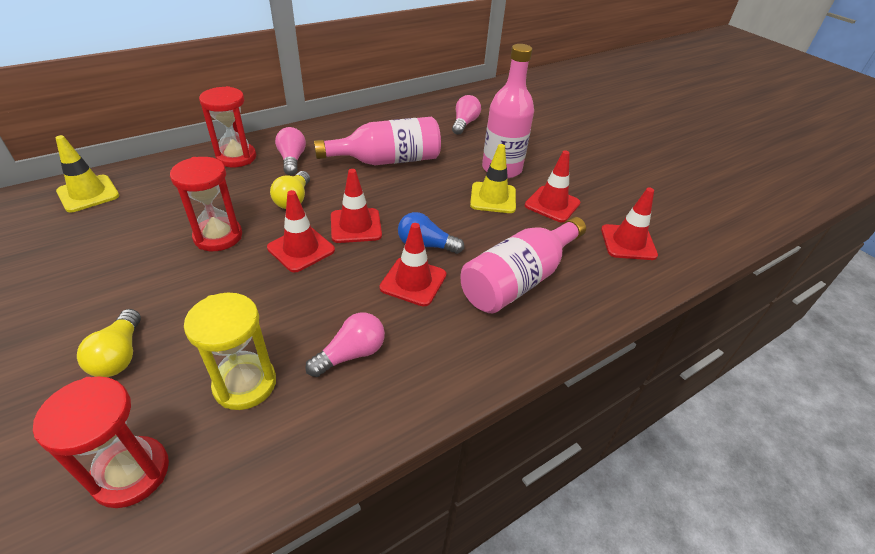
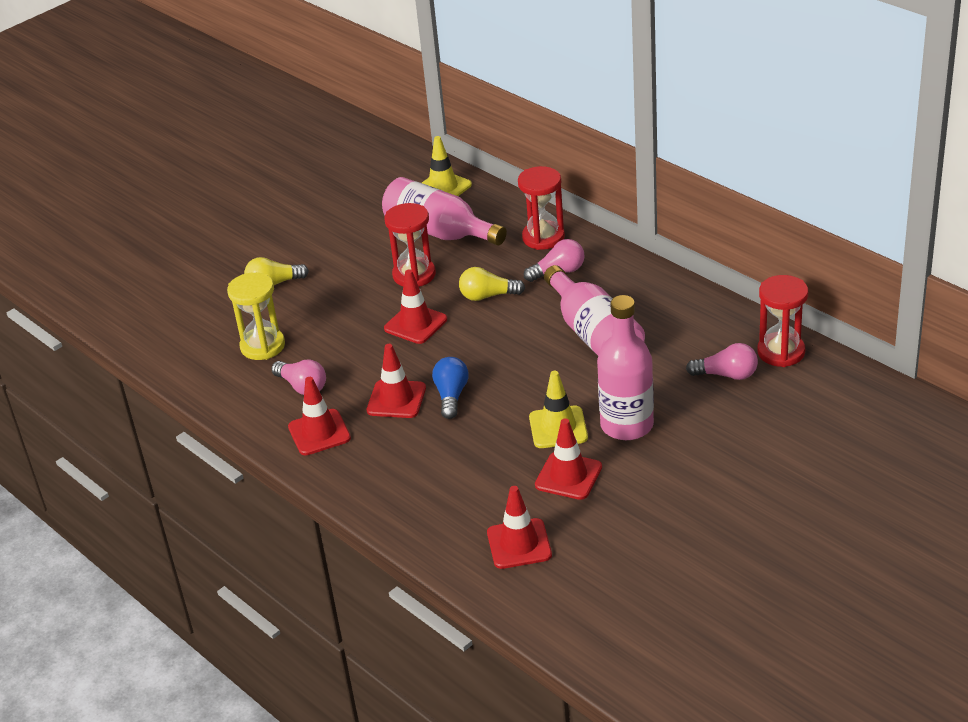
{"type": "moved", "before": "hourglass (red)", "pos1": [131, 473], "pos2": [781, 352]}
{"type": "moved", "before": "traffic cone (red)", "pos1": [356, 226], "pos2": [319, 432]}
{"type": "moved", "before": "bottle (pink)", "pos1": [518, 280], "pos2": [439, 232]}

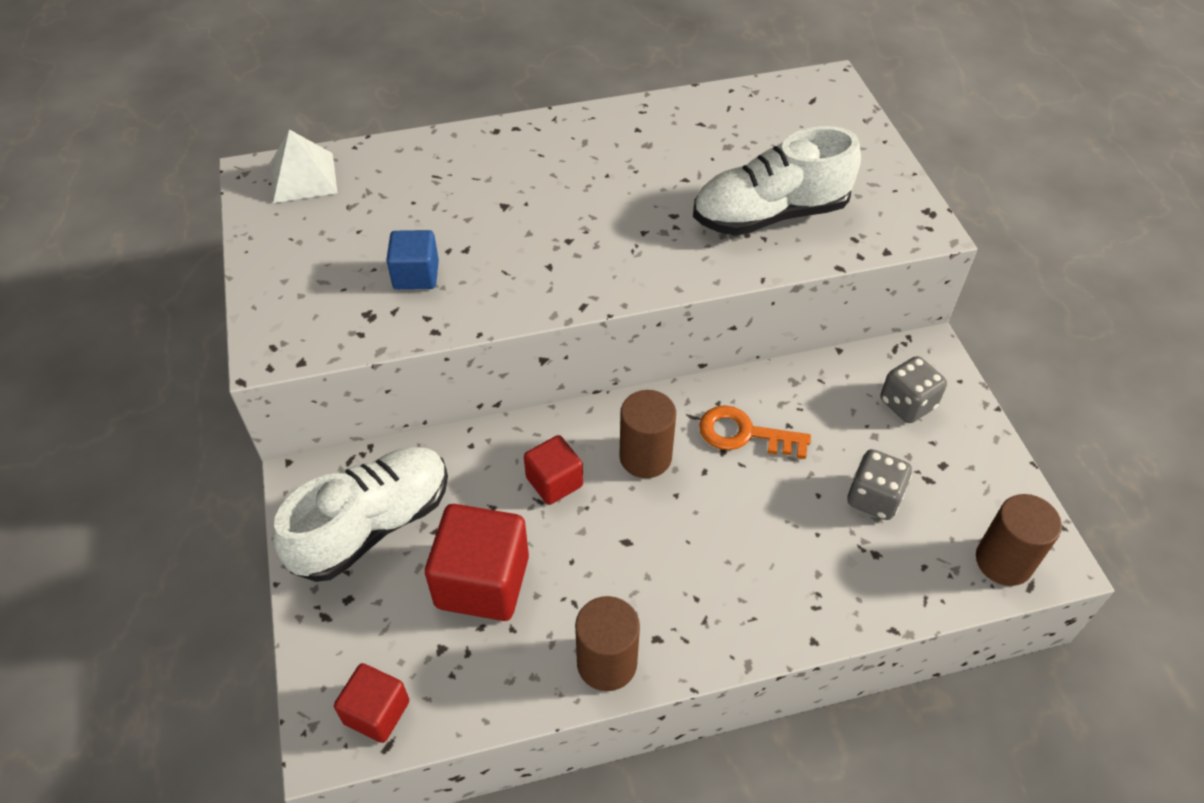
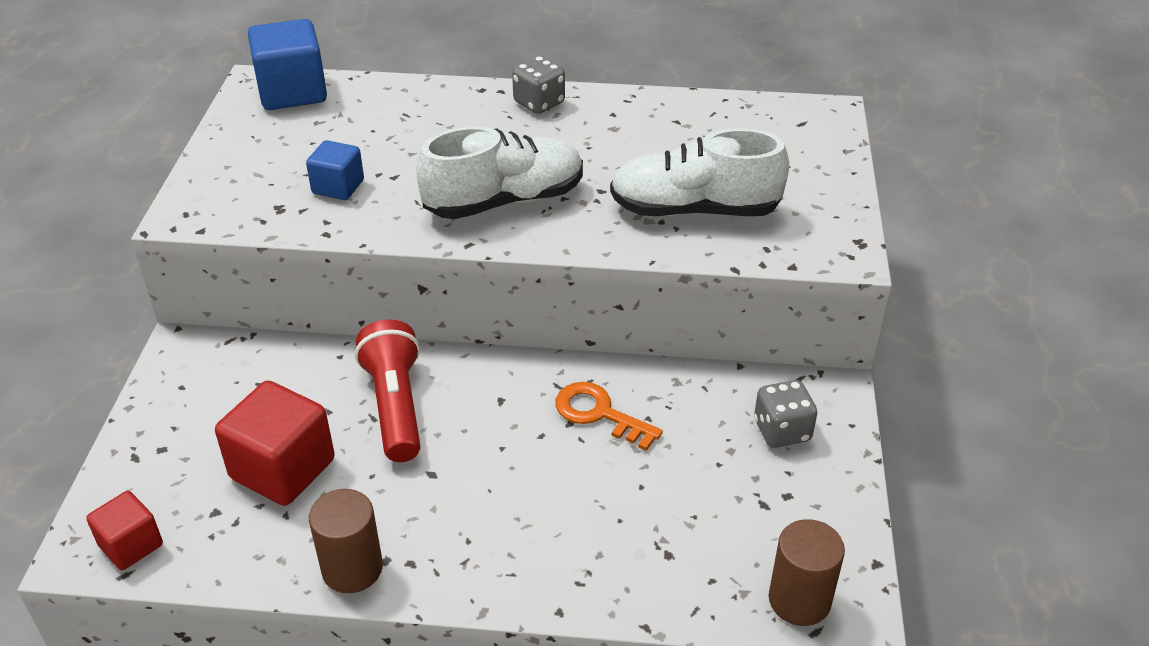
{"type": "replaced", "before": "pyramid (white)", "after": "cube (blue)", "pos1": [303, 177], "pos2": [292, 92]}
{"type": "moved", "before": "shoe (white)", "pos1": [373, 525], "pos2": [504, 201]}
{"type": "replaced", "before": "cube (red)", "after": "flashlight (red)", "pos1": [554, 482], "pos2": [395, 406]}
{"type": "removed", "before": "cylinder (brown)", "pos1": [645, 457]}
{"type": "moved", "before": "dice (grey)", "pos1": [873, 498], "pos2": [539, 103]}

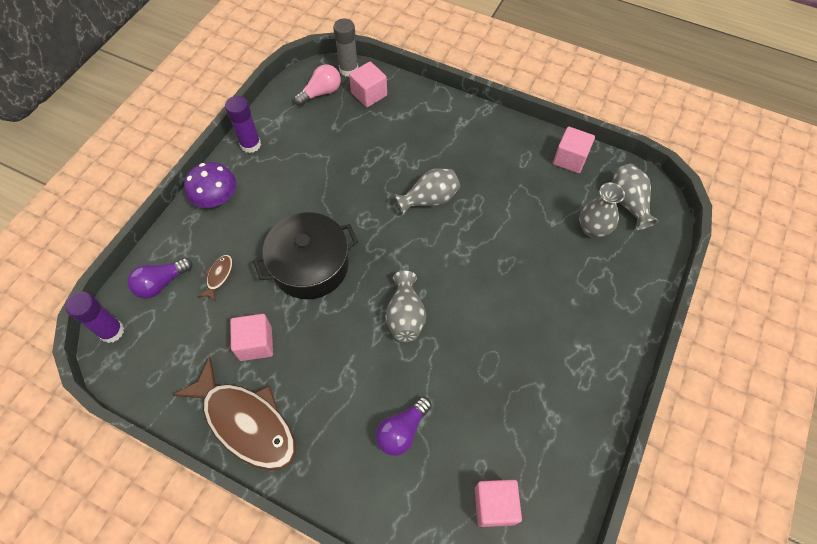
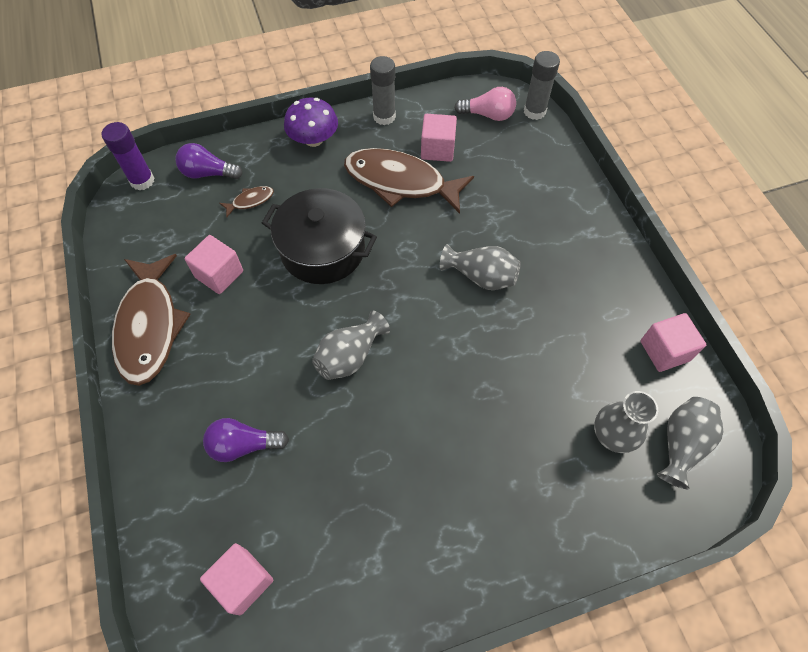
{"type": "recoloured", "before": "glue stick (purple)", "after": "glue stick (grey)", "pos1": [250, 144], "pos2": [384, 117]}
{"type": "moved", "before": "cube (pink)", "pos1": [369, 94], "pos2": [437, 149]}
{"type": "added", "after": "fish (brown)", "pos2": [400, 182]}

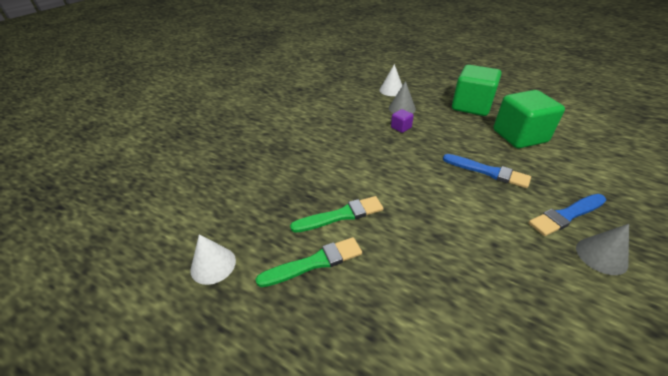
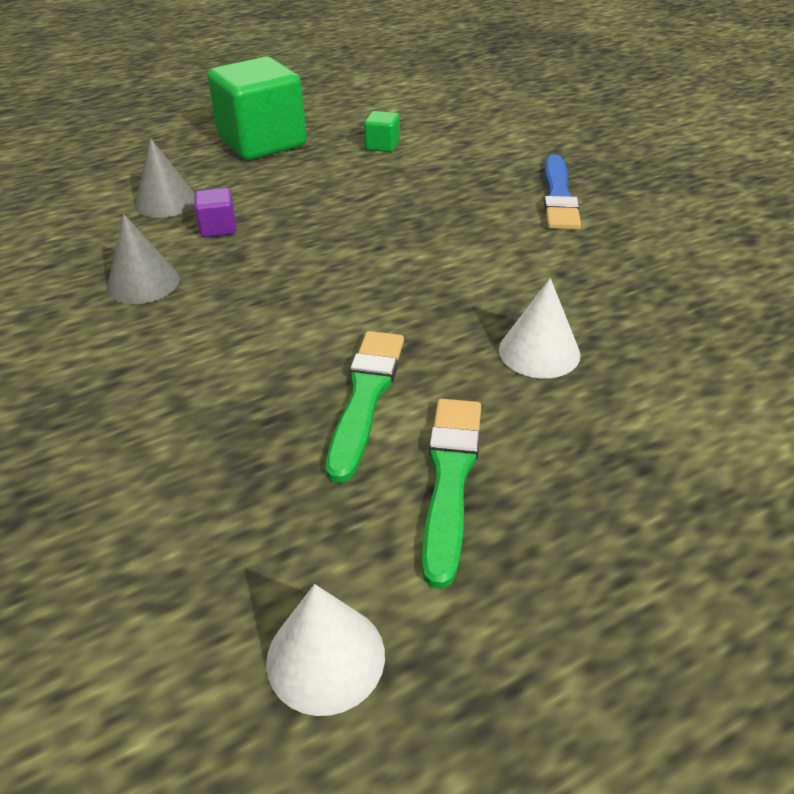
{"type": "moved", "before": "cone (white)", "pos1": [391, 90], "pos2": [539, 352]}
{"type": "removed", "before": "brush (blue)", "pos1": [488, 171]}
{"type": "resized", "before": "cube (green)", "pos1": [519, 136], "pos2": [382, 146], "scale": 0.42}
{"type": "moved", "before": "cone (grey)", "pos1": [601, 256], "pos2": [143, 283]}

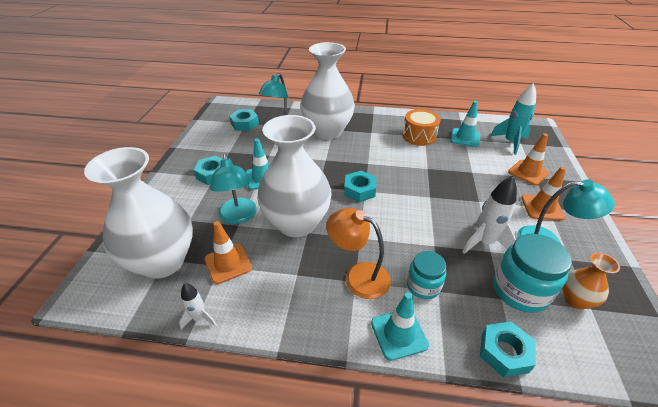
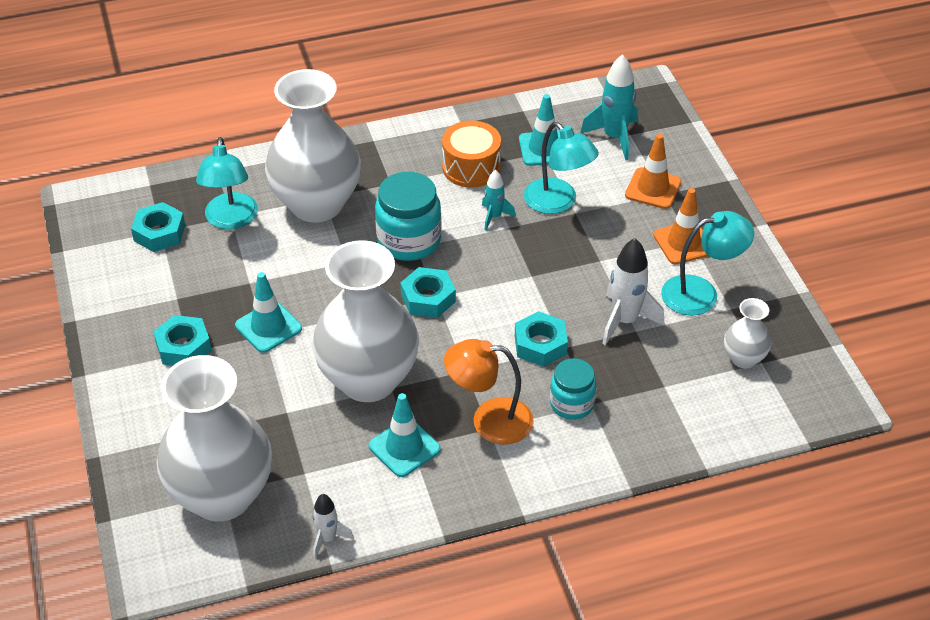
{"type": "removed", "before": "traffic cone (orange)", "pos1": [228, 263]}
{"type": "moved", "before": "lamp (turquoise)", "pos1": [238, 217], "pos2": [558, 203]}
{"type": "moved", "before": "traffic cone (turquoise)", "pos1": [399, 334], "pos2": [404, 447]}
{"type": "moved", "before": "nut (turquoise)", "pos1": [504, 352], "pos2": [540, 345]}
{"type": "moved", "before": "jar (turquoise)", "pos1": [520, 290], "pos2": [409, 241]}
{"type": "recoloured", "before": "vase (orange)", "after": "vase (white)", "pos1": [575, 300], "pos2": [744, 358]}
{"type": "added", "after": "rocket (turquoise)", "pos2": [494, 217]}

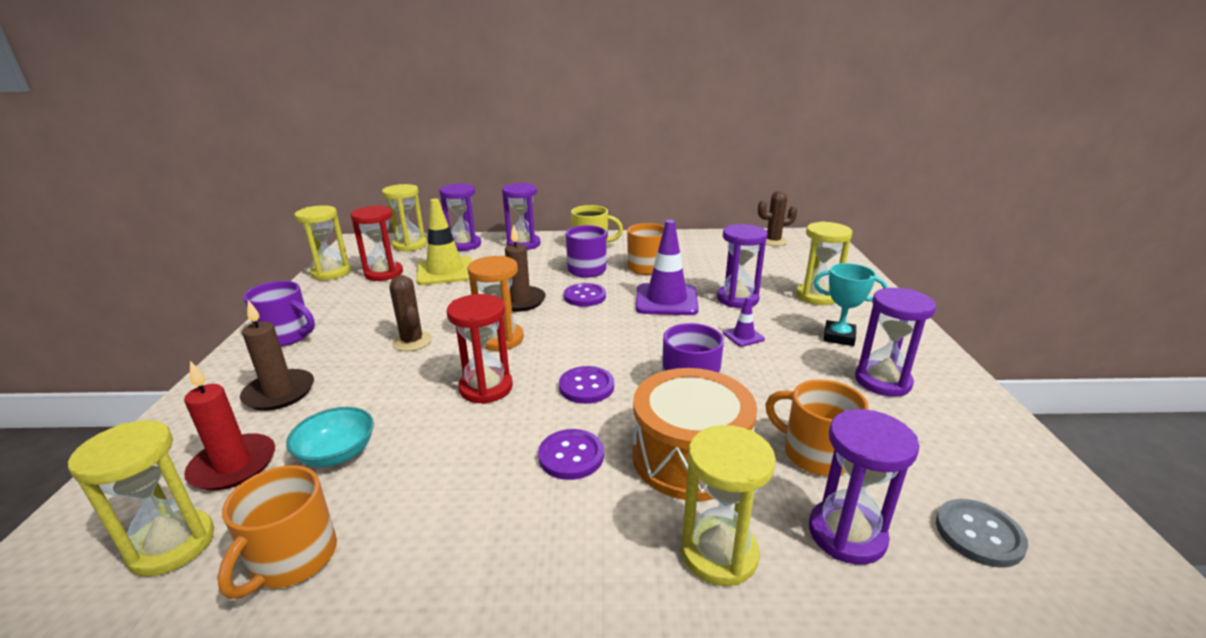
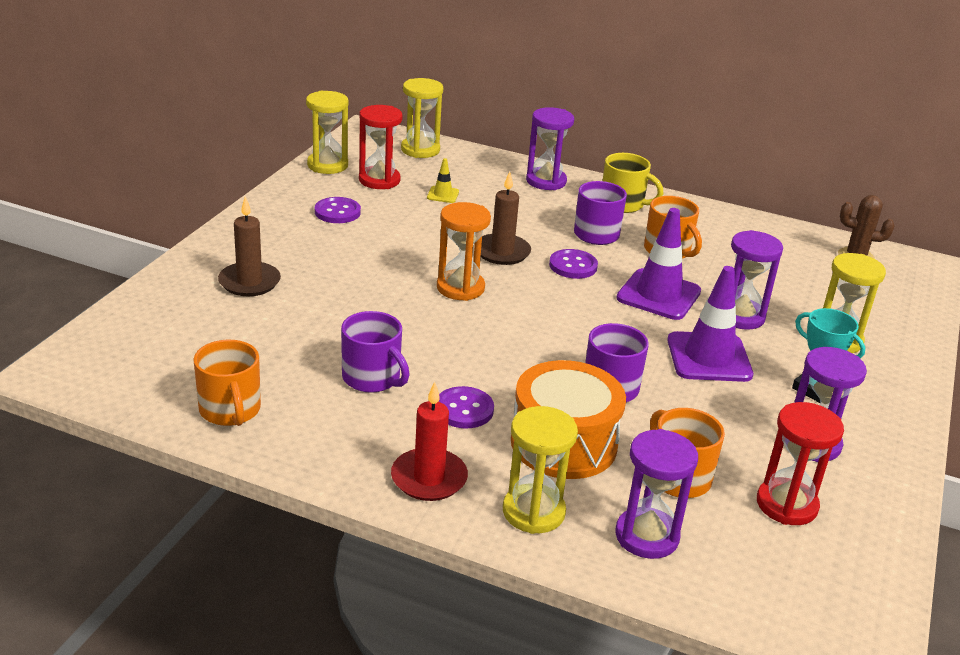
{"type": "removed", "before": "hourglass (yellow)", "pos1": [172, 545]}
{"type": "moved", "before": "candle (red)", "pos1": [233, 465], "pos2": [429, 478]}
{"type": "turned", "before": "mug (orange)", "pos1": [292, 559], "pos2": [230, 410], "turn": -60}
{"type": "moved", "before": "mug (purple)", "pos1": [287, 336], "pos2": [372, 378]}
{"type": "removed", "before": "bowl (turquoise)", "pos1": [337, 453]}
{"type": "removed", "before": "cactus (brown)", "pos1": [412, 341]}
{"type": "resized", "before": "traffic cone (yellow)", "pos1": [445, 271], "pos2": [443, 195], "scale": 0.46}
{"type": "removed", "before": "hourglass (purple)", "pos1": [464, 245]}
{"type": "moved", "before": "hourglass (red)", "pos1": [486, 388], "pos2": [786, 504]}
{"type": "moved", "before": "button (purple)", "pos1": [586, 386], "pos2": [337, 212]}
{"type": "resized", "before": "traffic cone (purple)", "pos1": [743, 336], "pos2": [709, 357], "scale": 2.15}
{"type": "removed", "before": "button (grey)", "pos1": [979, 534]}

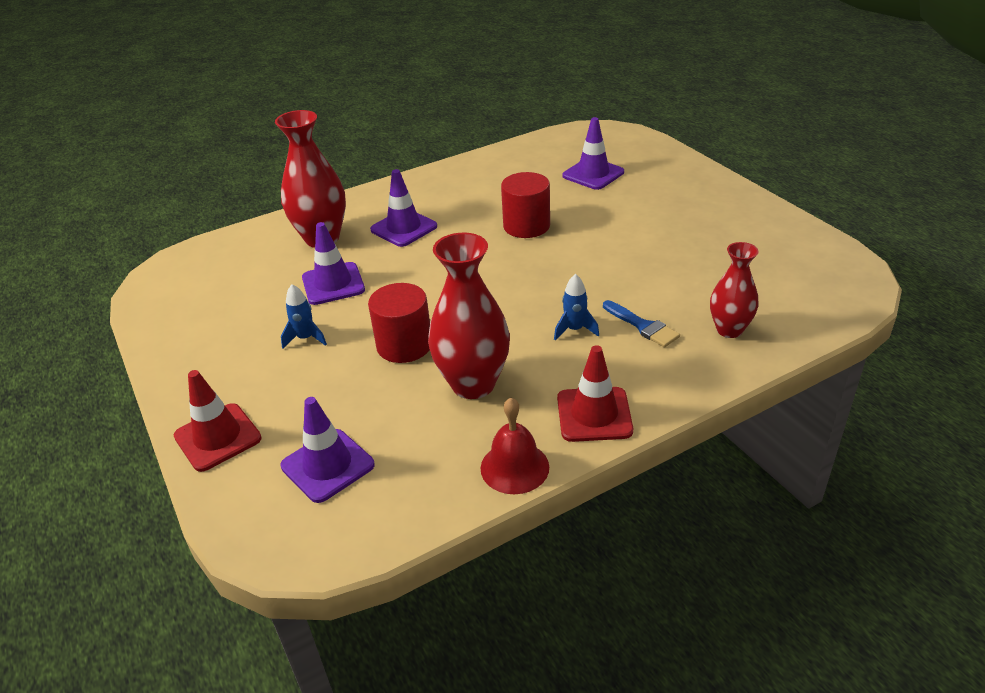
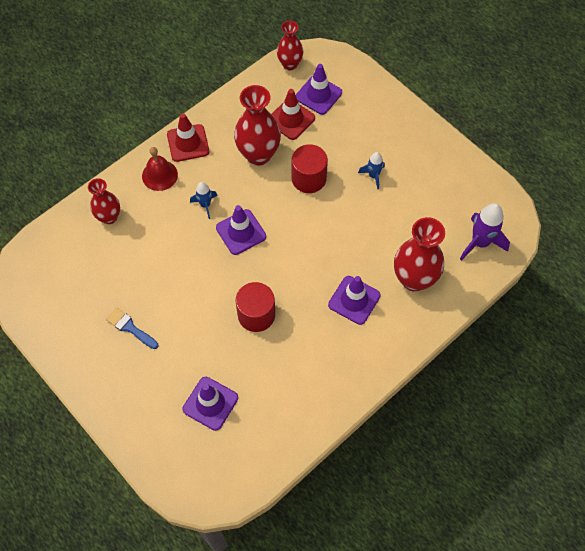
{"type": "moved", "before": "traffic cone (red)", "pos1": [218, 437], "pos2": [291, 119]}
{"type": "moved", "before": "traffic cone (purple)", "pos1": [333, 284], "pos2": [241, 232]}
{"type": "moved", "before": "bell (red)", "pos1": [514, 467], "pos2": [159, 175]}
{"type": "moved", "before": "brush (blue)", "pos1": [643, 326], "pos2": [130, 328]}
{"type": "added", "after": "vase (red)", "pos2": [290, 64]}
{"type": "added", "after": "rocket (purple)", "pos2": [480, 243]}

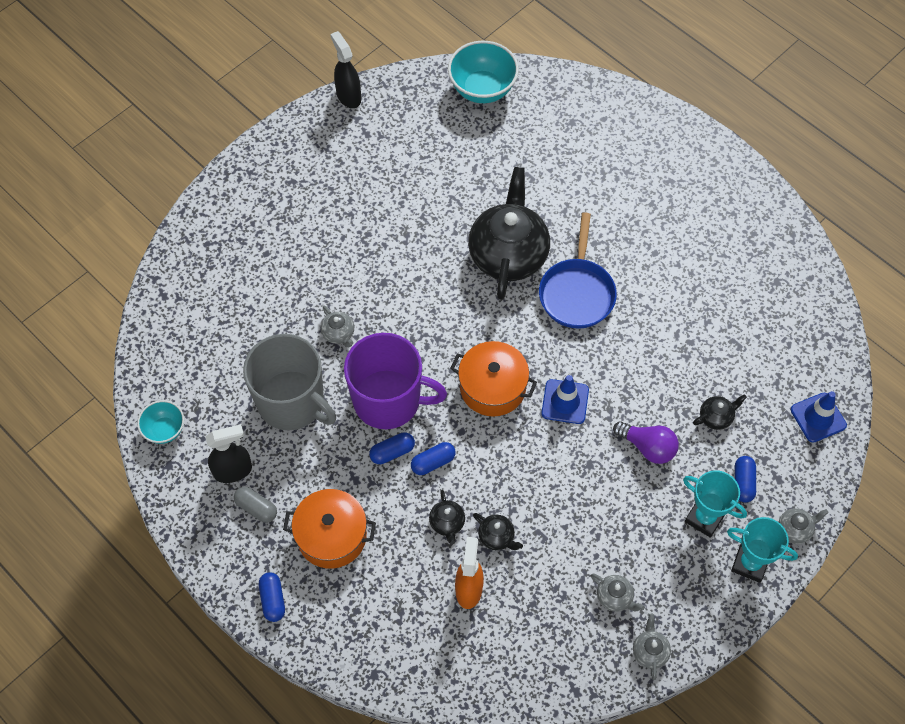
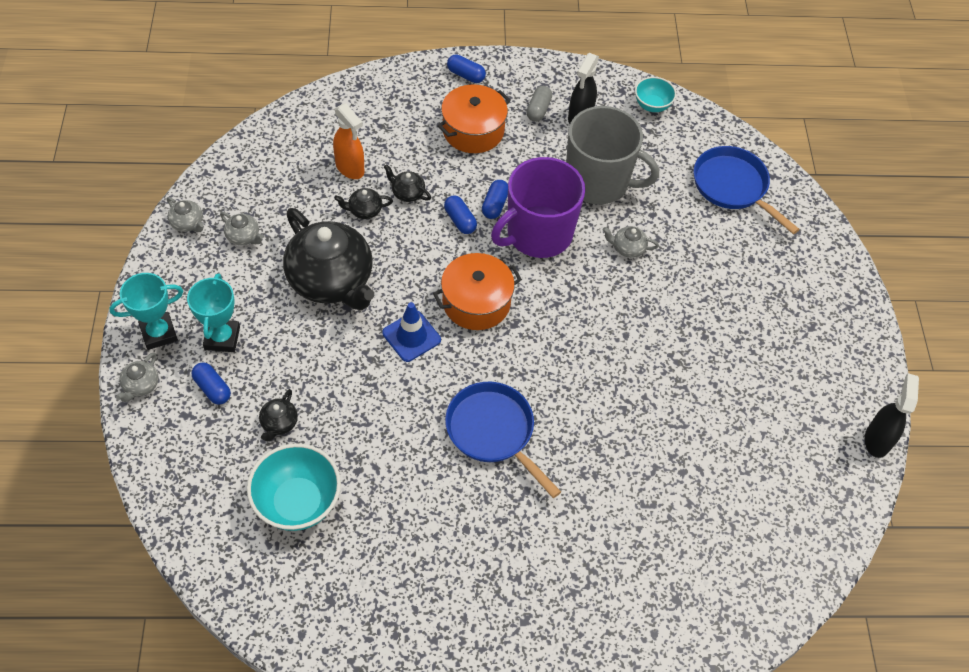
{"type": "turned", "before": "capsule (grey)", "pos1": [256, 508], "pos2": [538, 110], "turn": -60}
{"type": "turned", "before": "mug (grey)", "pos1": [292, 402], "pos2": [598, 182], "turn": -150}
{"type": "turned", "before": "spray bottle (black)", "pos1": [348, 96], "pos2": [877, 440], "turn": -90}
{"type": "turned", "before": "capsule (blue)", "pos1": [433, 462], "pos2": [460, 220], "turn": -45}
{"type": "moved", "before": "bowl (turquoise)", "pos1": [482, 89], "pos2": [298, 502]}
{"type": "moved", "before": "teapot (black)", "pos1": [508, 254], "pos2": [331, 280]}
{"type": "turned", "before": "teapot (grey)", "pos1": [615, 597], "pos2": [243, 236], "turn": -135}
{"type": "removed", "before": "light bulb (purple)", "pos1": [648, 447]}
{"type": "turned", "before": "trophy (turquoise)", "pos1": [704, 518], "pos2": [222, 338], "turn": -75}
{"type": "removed", "before": "traffic cone (blue)", "pos1": [818, 417]}
{"type": "added", "after": "pan (blue)", "pos2": [733, 187]}

